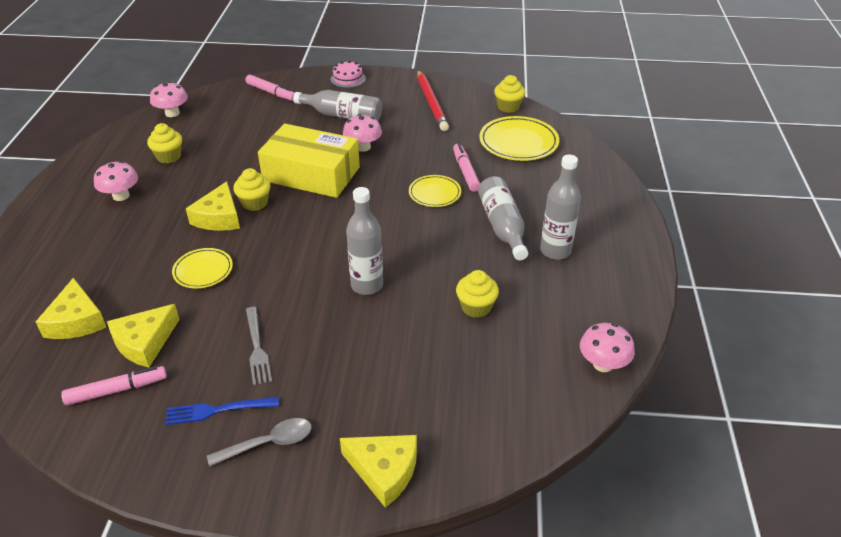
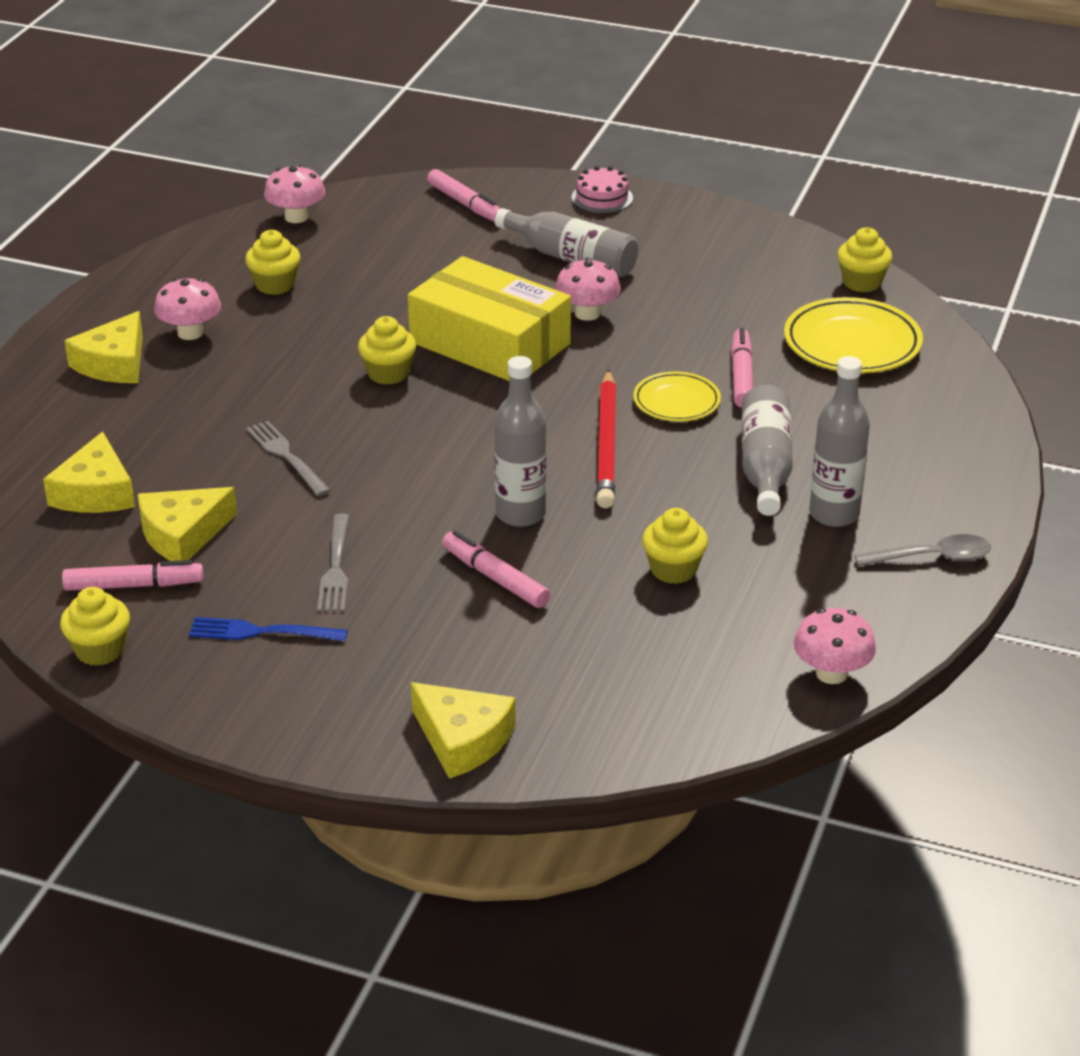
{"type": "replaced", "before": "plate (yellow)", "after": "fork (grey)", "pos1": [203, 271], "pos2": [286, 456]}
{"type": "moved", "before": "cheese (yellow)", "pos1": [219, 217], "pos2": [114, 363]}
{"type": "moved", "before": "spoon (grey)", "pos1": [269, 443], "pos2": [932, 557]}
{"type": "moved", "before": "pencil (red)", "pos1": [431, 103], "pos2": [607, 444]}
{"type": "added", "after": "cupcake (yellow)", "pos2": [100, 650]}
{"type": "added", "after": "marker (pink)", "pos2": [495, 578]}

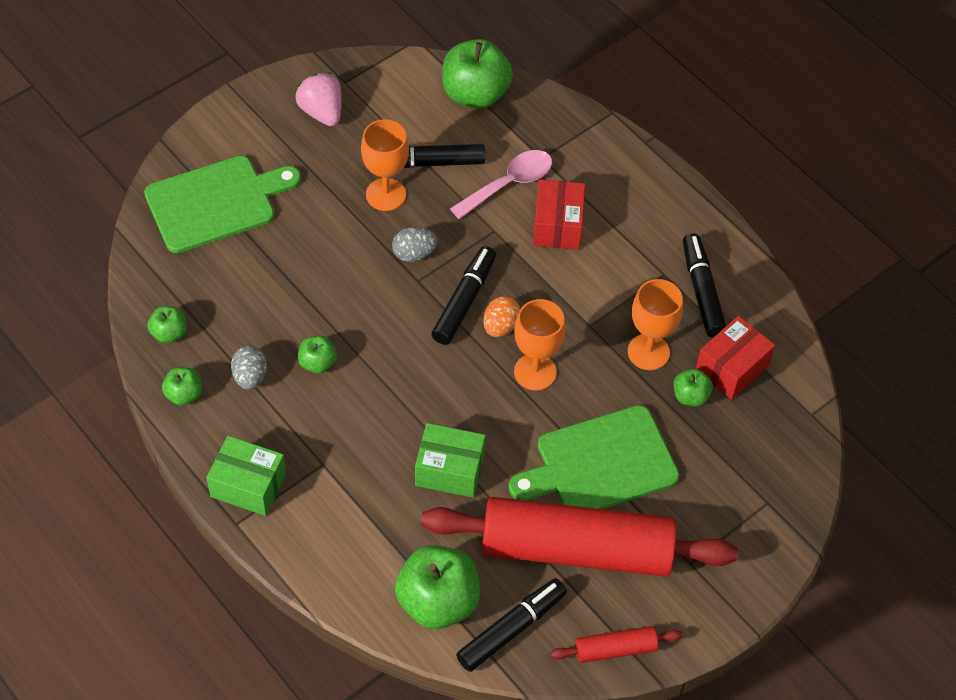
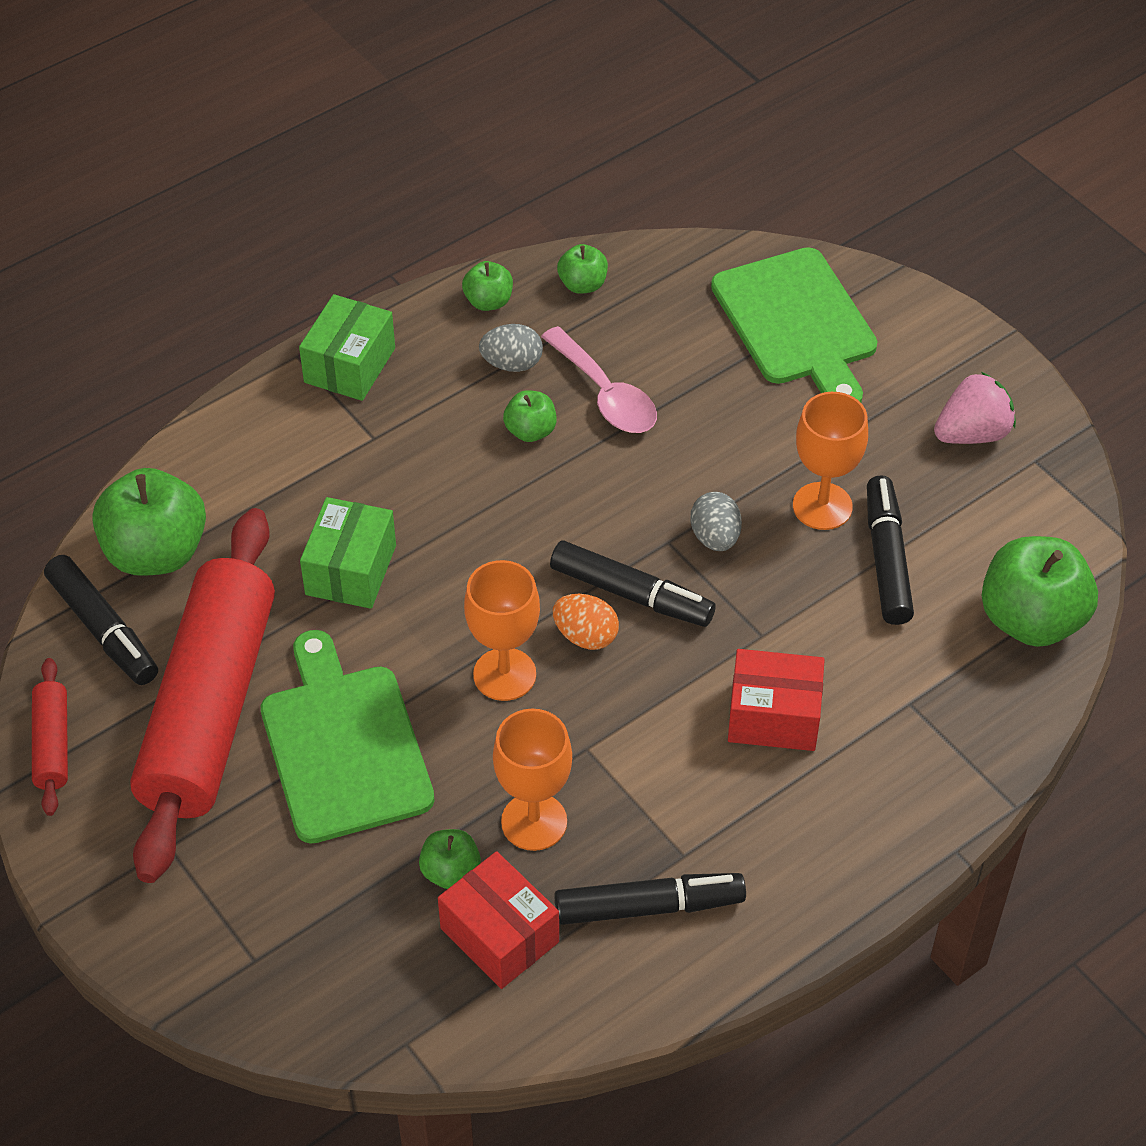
{"type": "moved", "before": "spoon (pink)", "pos1": [508, 184], "pos2": [605, 394]}

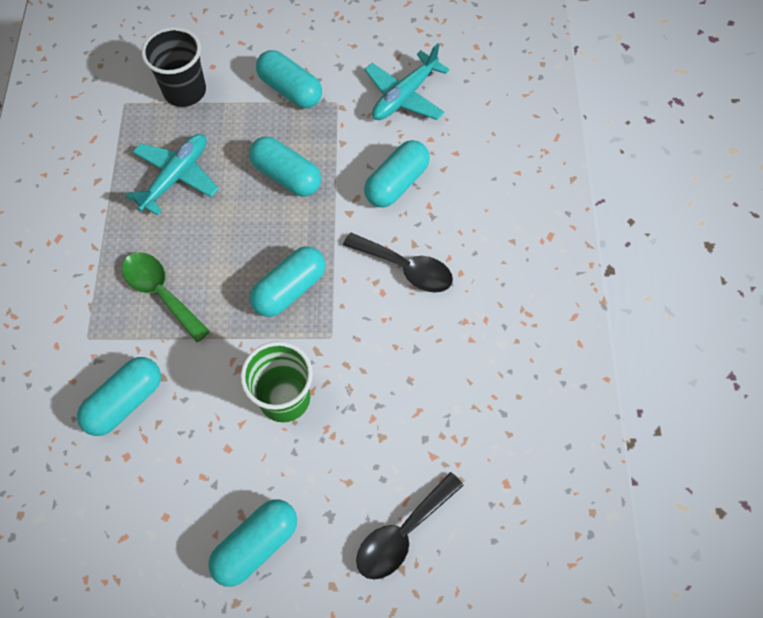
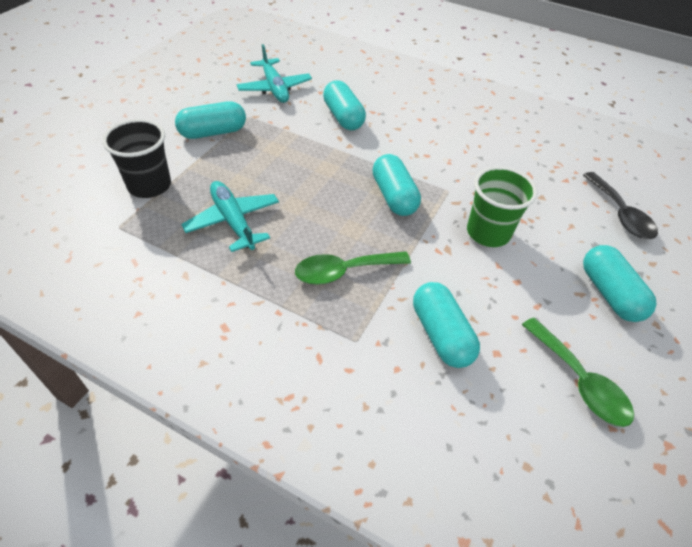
{"type": "removed", "before": "capsule (turquoise)", "pos1": [286, 176]}
{"type": "removed", "before": "spoon (black)", "pos1": [406, 268]}
{"type": "added", "after": "spoon (green)", "pos2": [579, 381]}

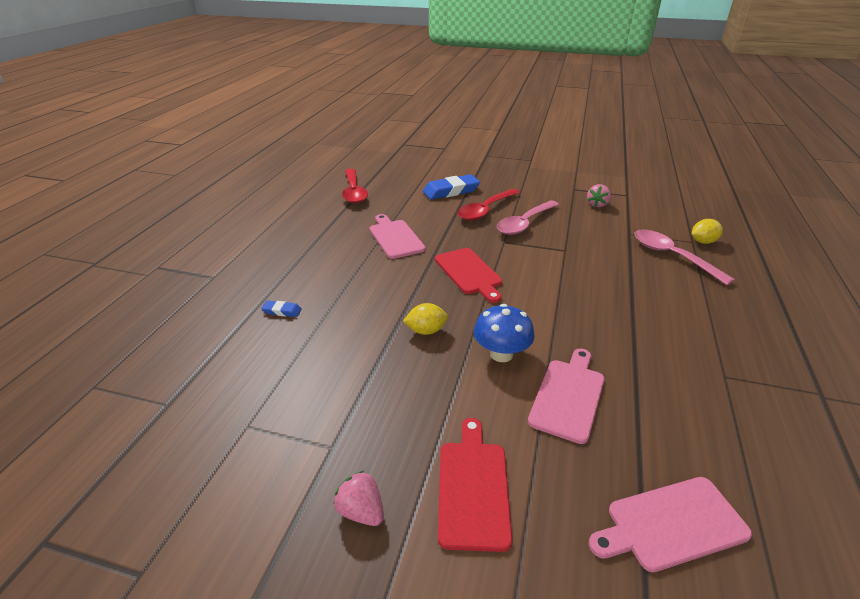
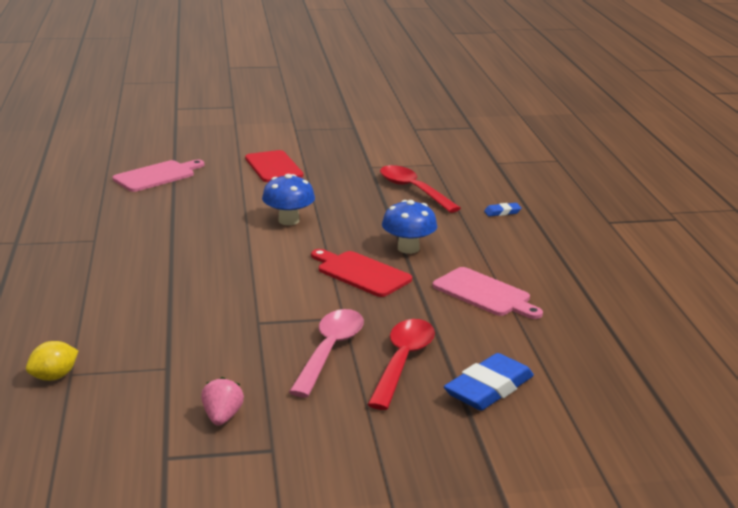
{"type": "removed", "before": "strawberry (pink)", "pos1": [361, 511]}
{"type": "moved", "before": "spoon (red)", "pos1": [354, 192], "pos2": [413, 190]}
{"type": "removed", "before": "lemon (yellow)", "pos1": [426, 331]}
{"type": "removed", "before": "cutting board (pink)", "pos1": [568, 396]}
{"type": "removed", "before": "spoon (pink)", "pos1": [672, 256]}
{"type": "added", "after": "mushroom (blue)", "pos2": [408, 248]}

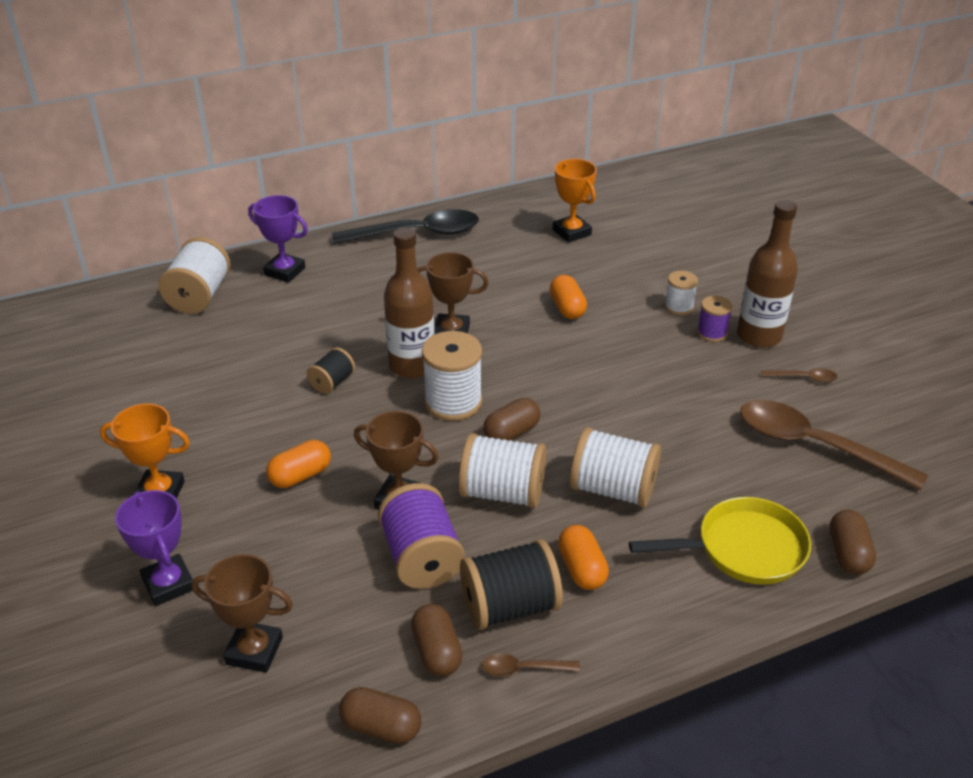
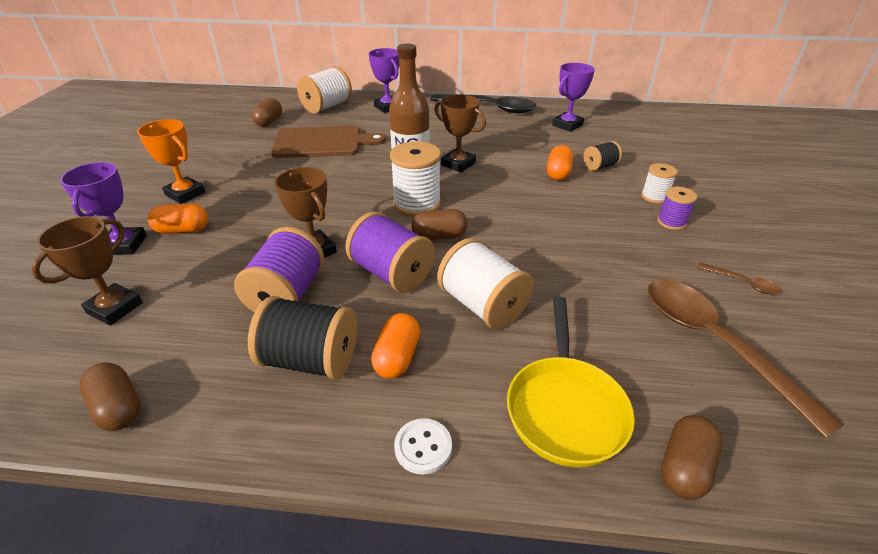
{"type": "turned", "before": "trophy (brown)", "pos1": [254, 651], "pos2": [115, 308], "turn": 75}
{"type": "moved", "before": "capsule (orange)", "pos1": [300, 476], "pos2": [183, 230]}
{"type": "moved", "before": "spool (black)", "pos1": [332, 382], "pos2": [600, 166]}
{"type": "moved", "before": "capsule (brown)", "pos1": [437, 651], "pos2": [269, 122]}
{"type": "recoloured", "before": "spool (white)", "after": "spool (purple)", "pos1": [502, 493], "pos2": [391, 273]}
{"type": "removed", "before": "spoon (brown)", "pos1": [523, 669]}
{"type": "removed", "before": "trophy (orange)", "pos1": [571, 232]}
{"type": "turned", "before": "pan (yellow)", "pos1": [743, 549], "pos2": [565, 408], "turn": 75}
{"type": "removed", "before": "bottle (brown)", "pos1": [759, 336]}
{"type": "added", "after": "cutting board (brown)", "pos2": [322, 143]}
{"type": "added", "after": "button (white)", "pos2": [423, 447]}
{"type": "added", "after": "trophy (purple)", "pos2": [567, 125]}

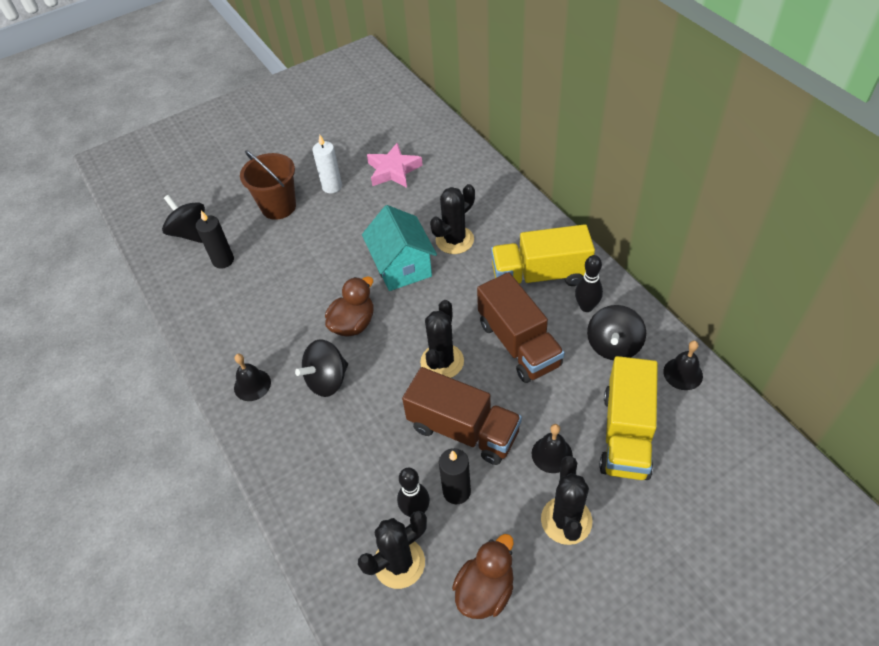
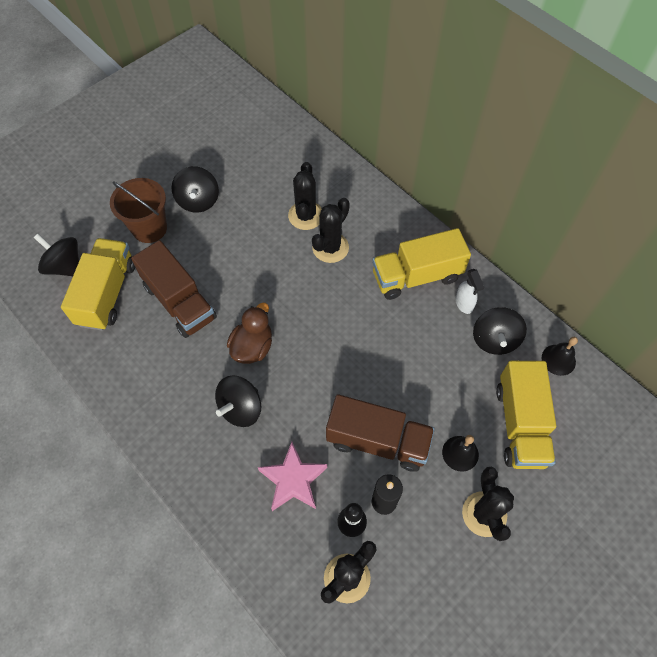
{"type": "replaced", "before": "candle (black)", "after": "truck (yellow)", "pos1": [223, 260], "pos2": [107, 293]}
{"type": "removed", "before": "bell (black)", "pos1": [252, 385]}
{"type": "replaced", "before": "candle (white)", "after": "spinning top (black)", "pos1": [332, 186], "pos2": [198, 201]}
{"type": "removed", "before": "house (turquoise)", "pos1": [402, 266]}
{"type": "moved", "before": "star (pink)", "pos1": [393, 170], "pos2": [293, 480]}
{"type": "moved", "before": "cactus (black)", "pos1": [442, 361], "pos2": [306, 215]}
{"type": "removed", "before": "duck (brown)", "pos1": [485, 590]}
{"type": "moved", "before": "truck (brown)", "pos1": [518, 344], "pos2": [179, 302]}
{"type": "replaced", "before": "bowling pin (black)", "after": "spray bottle (white)", "pos1": [586, 307], "pos2": [464, 304]}

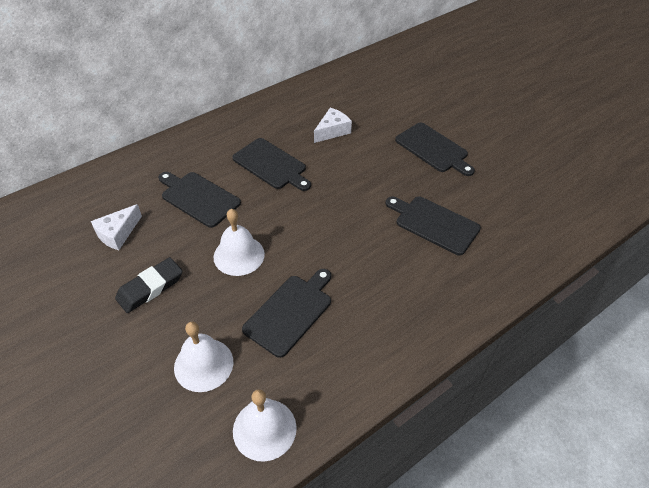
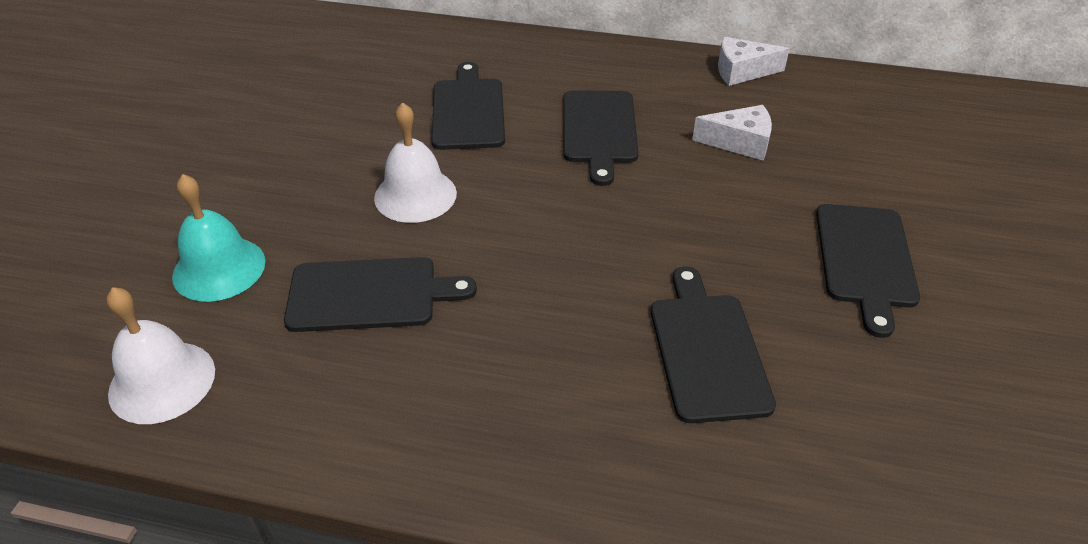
{"type": "moved", "before": "cheese (white)", "pos1": [118, 233], "pos2": [742, 71]}
{"type": "removed", "before": "eraser (black)", "pos1": [150, 288]}
{"type": "recoloured", "before": "bell (white)", "after": "bell (turquoise)", "pos1": [203, 364], "pos2": [219, 268]}

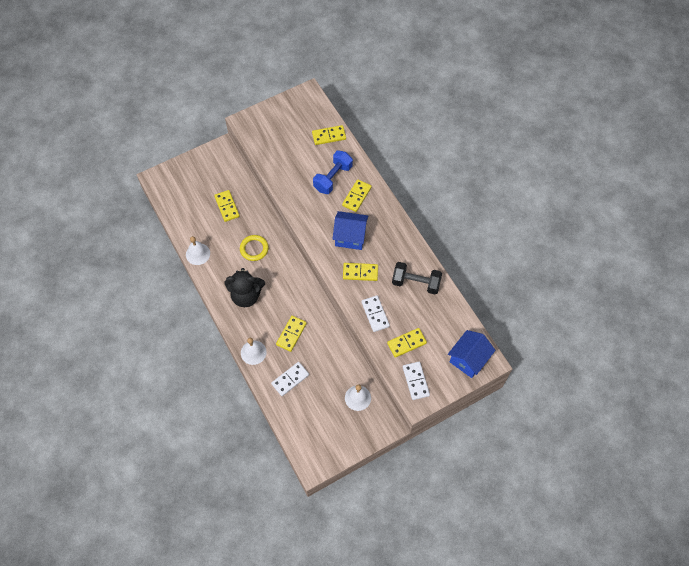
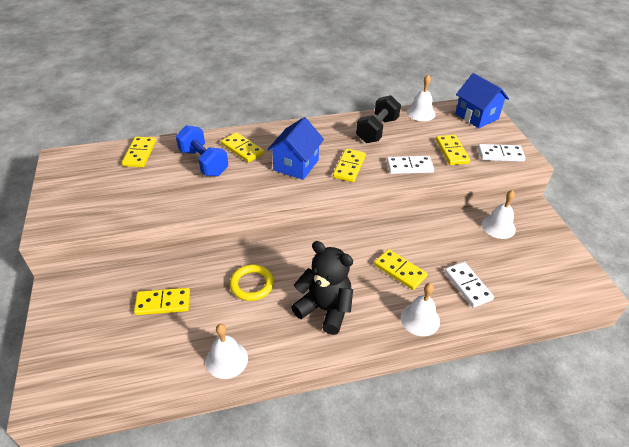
{"type": "turned", "before": "teddy bear (black)", "pos1": [246, 295], "pos2": [325, 309], "turn": -75}
{"type": "added", "after": "bell (white)", "pos2": [421, 113]}

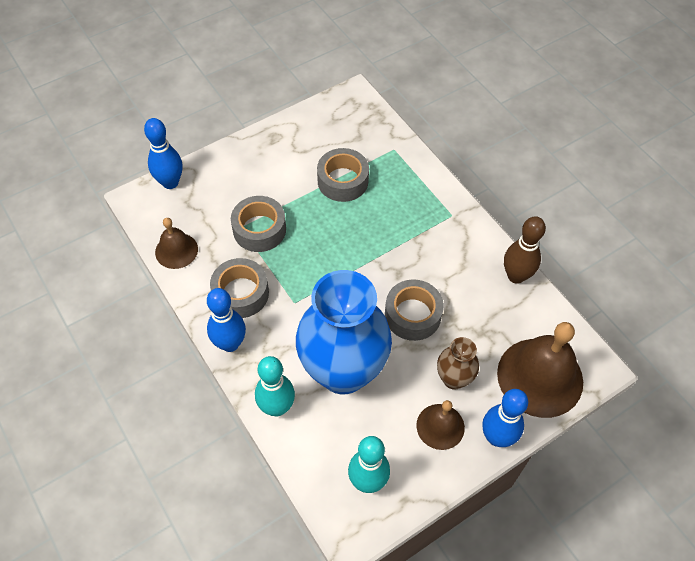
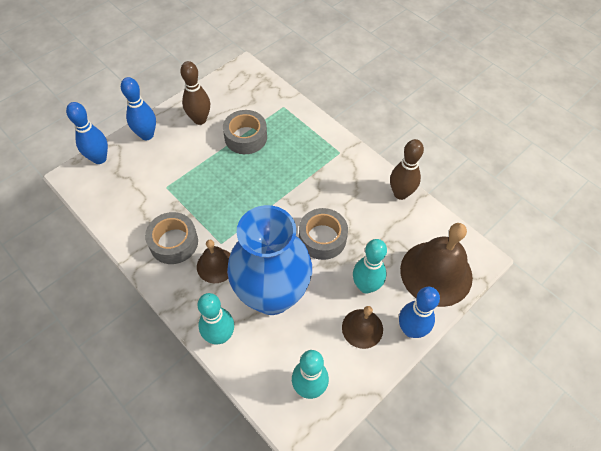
{"type": "moved", "before": "bell (brown)", "pos1": [176, 250], "pos2": [216, 265]}
{"type": "moved", "before": "bowling pin (blue)", "pos1": [230, 343], "pos2": [147, 135]}
{"type": "removed", "before": "tape (grey)", "pos1": [259, 229]}
{"type": "replaced", "before": "vase (brown)", "after": "bowling pin (turquoise)", "pos1": [453, 379], "pos2": [366, 286]}
{"type": "added", "after": "bowling pin (brown)", "pos2": [200, 119]}

